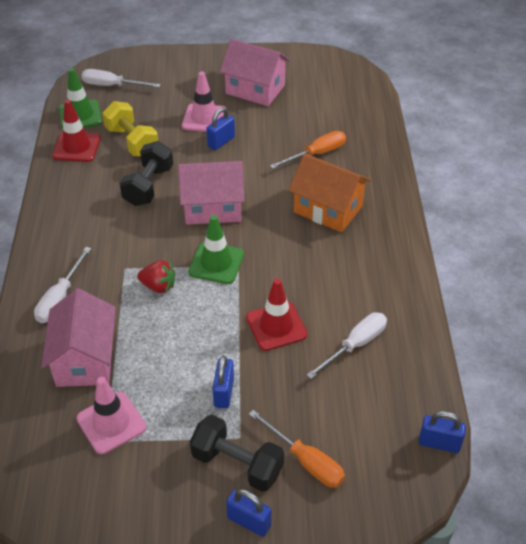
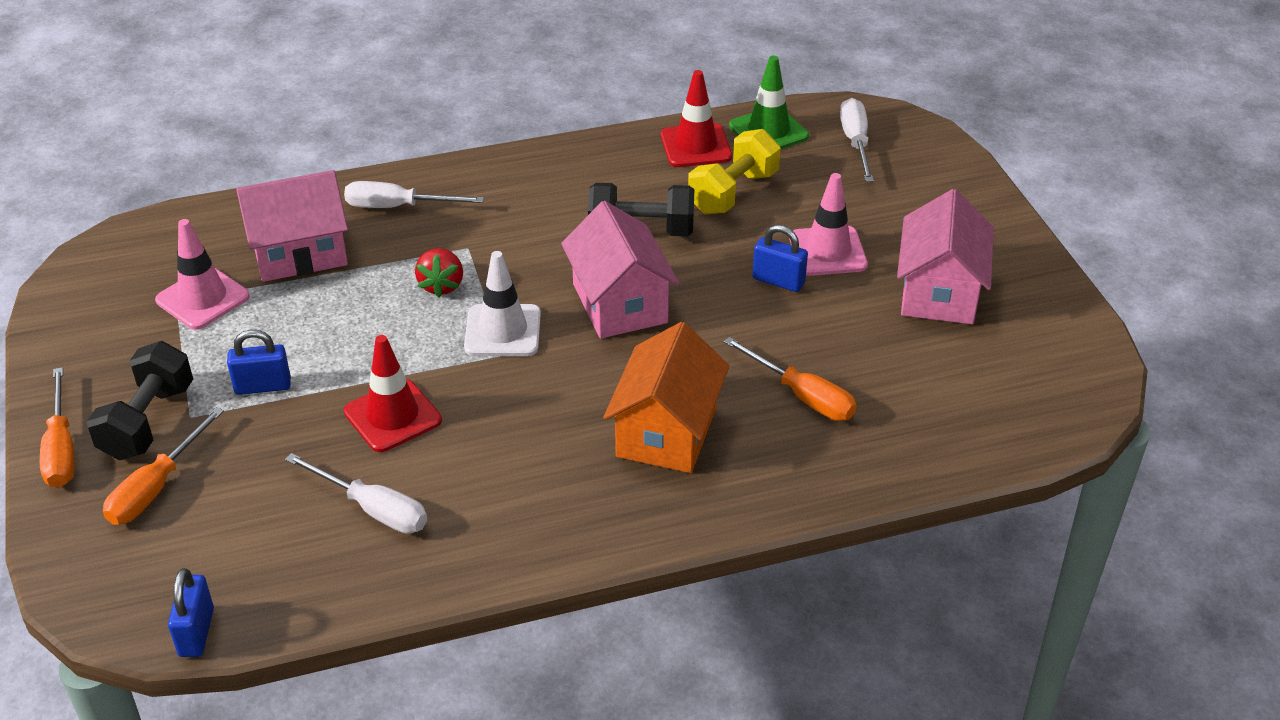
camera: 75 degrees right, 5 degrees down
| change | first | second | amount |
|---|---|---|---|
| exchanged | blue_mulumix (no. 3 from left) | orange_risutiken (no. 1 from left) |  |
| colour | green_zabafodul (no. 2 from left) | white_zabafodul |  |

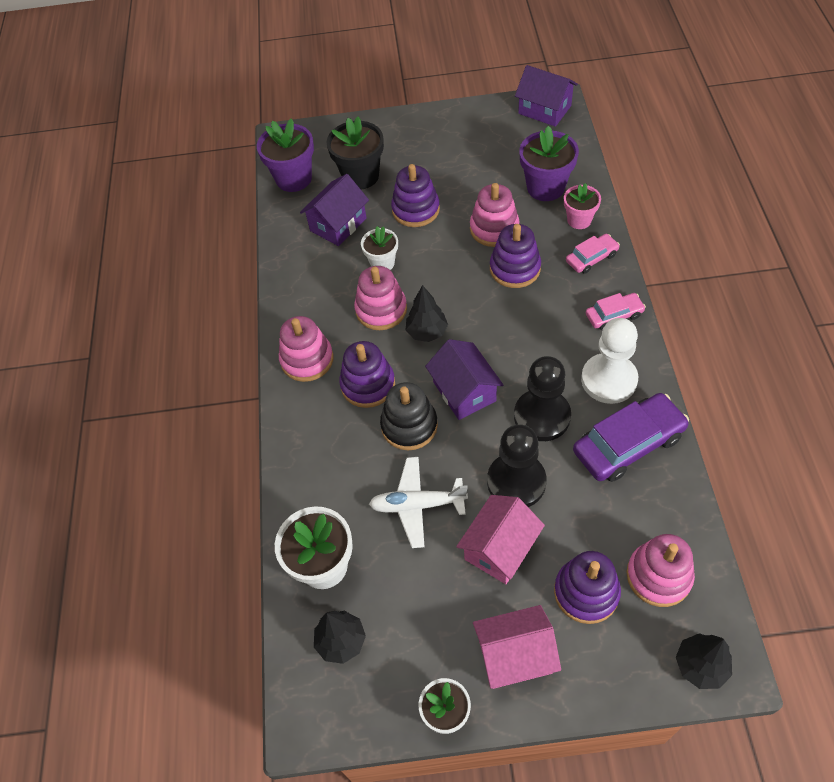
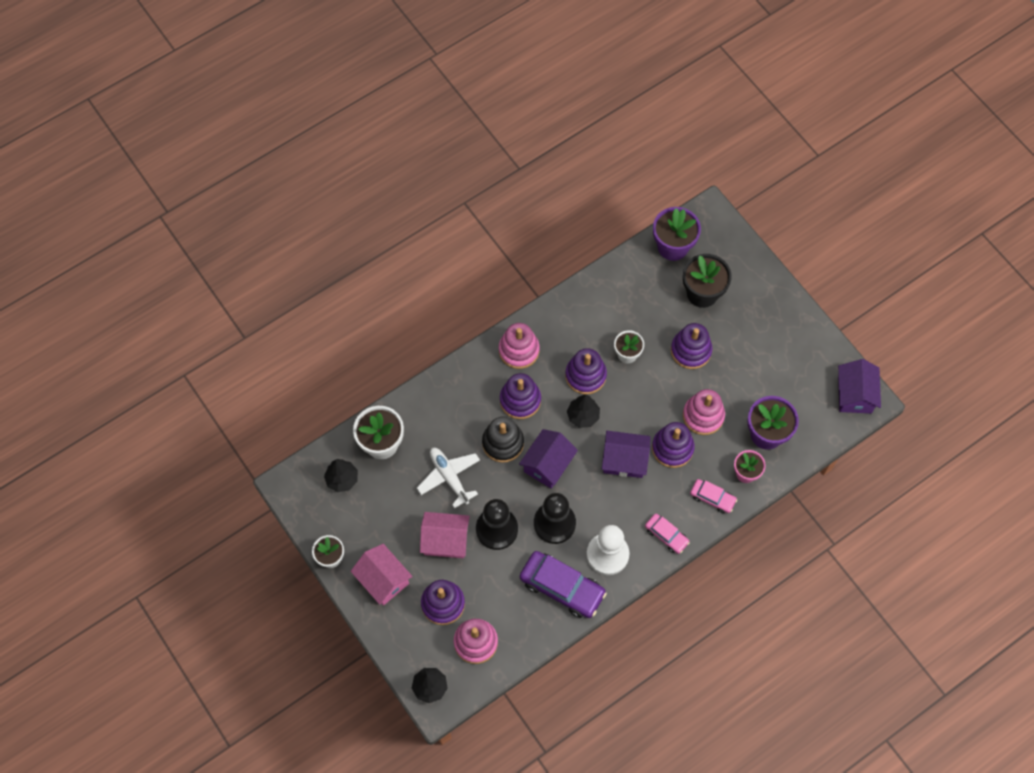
camera: 55 degrees right, 10 degrees up
| change | first | second | amount |
|---|---|---|---|
| colour | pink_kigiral (no. 2 from left) | purple_kigiral (no. 3 from left) |  |
| relocated | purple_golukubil (no. 1 from left in the first image) | purple_golukubil (no. 2 from left) |  |

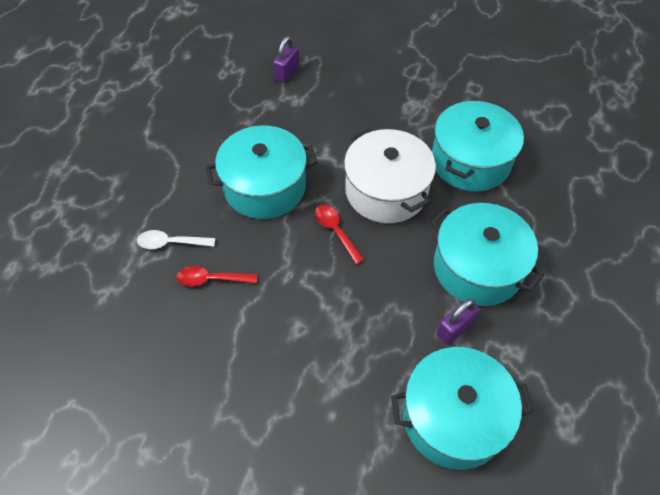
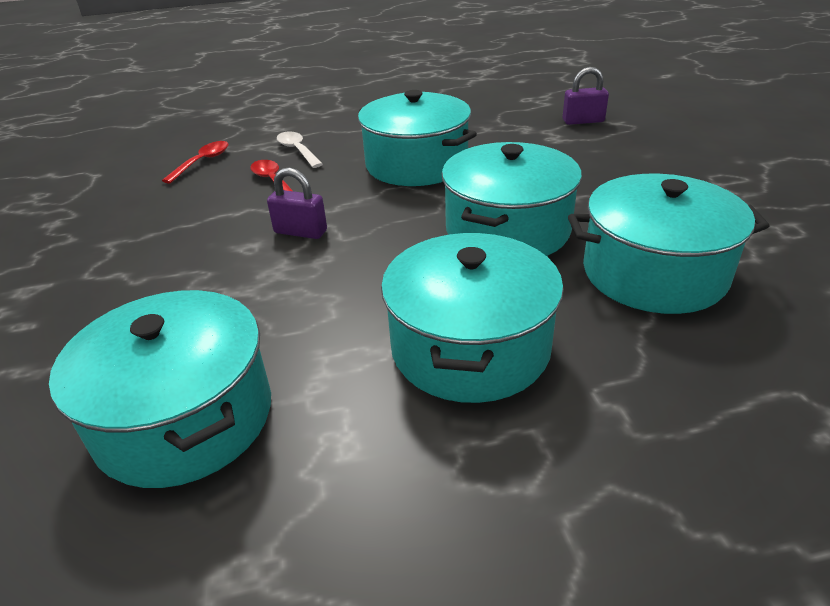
camera: 60 degrees right, 20 degrees down
| change | first | second | amount |
|---|---|---|---|
| relocated | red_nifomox (no. 2 from left in the first image) | red_nifomox (no. 1 from left) |  |
| relocated | purple_mulumix (no. 2 from left in the first image) | purple_mulumix (no. 1 from left) |  |
| colour | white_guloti | turquoise_guloti (no. 4 from left) |  |

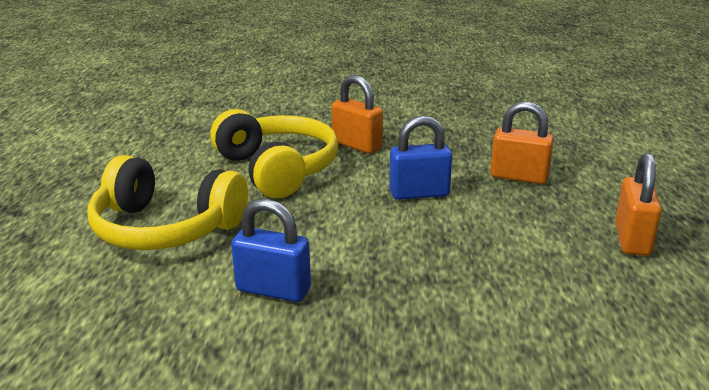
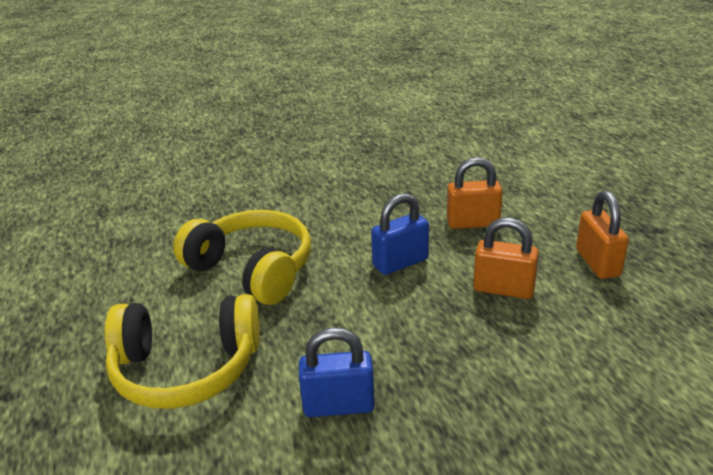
camera: 20 degrees left, 5 degrees up
| change | first | second | amount |
|---|---|---|---|
| relocated | orange_mulumix (no. 1 from left in the first image) | orange_mulumix (no. 2 from left) |  |

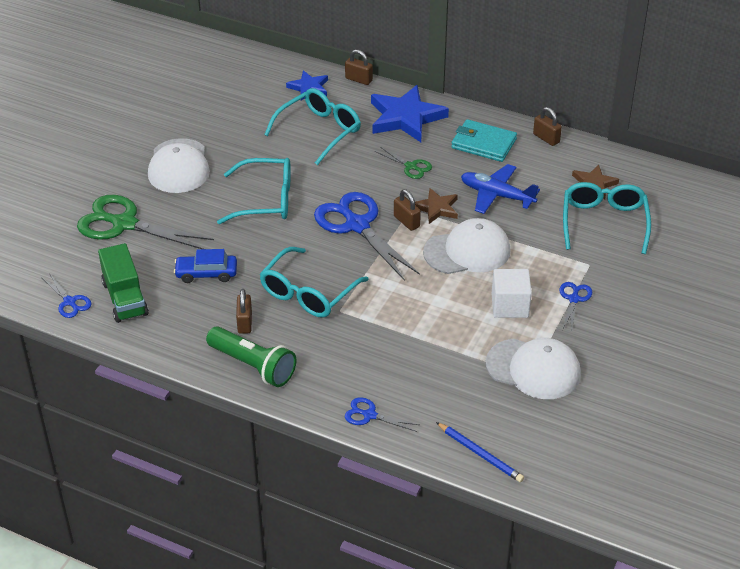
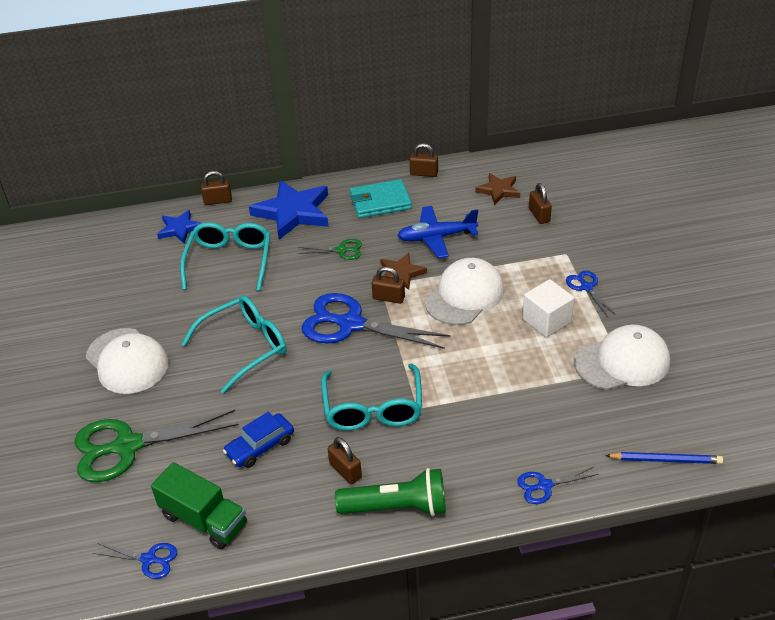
camera: 35 degrees left, 0 degrees up
| change | first | second | amount |
|---|---|---|---|
| exchanged | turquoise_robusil (no. 4 from left) | brown_mulumix (no. 5 from left) |  |

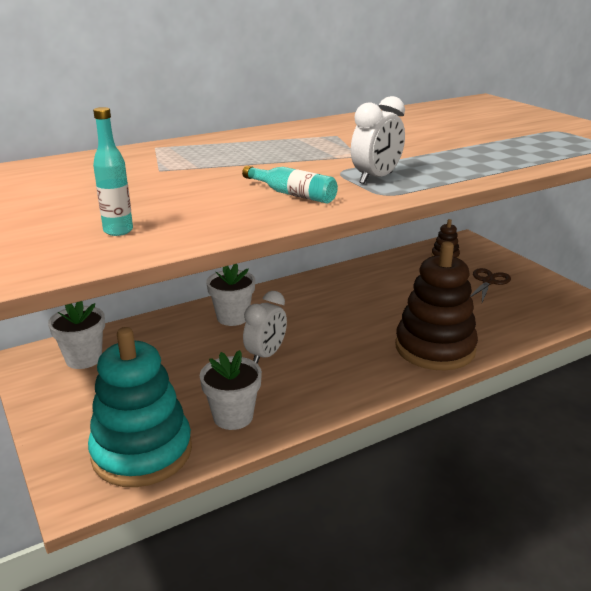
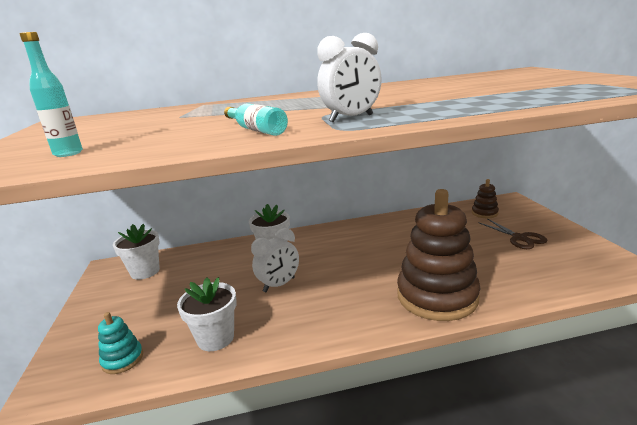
camera: 20 degrees right, 5 degrees down
| change | first | second | amount |
|---|---|---|---|
| size | turquoise_kigiral |  | x0.44 |
| spun | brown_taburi |  | 105 degrees clockwise |

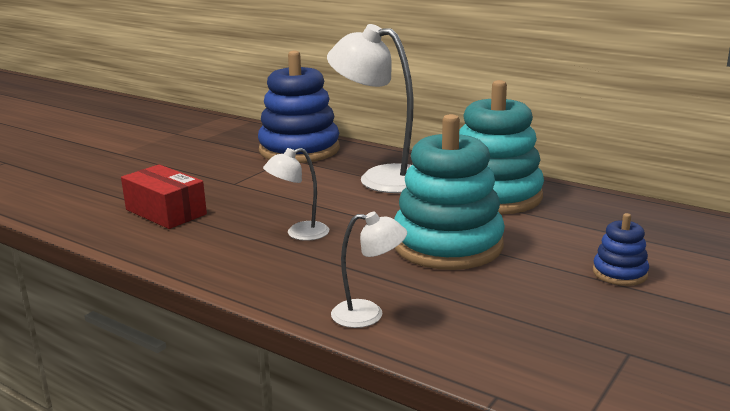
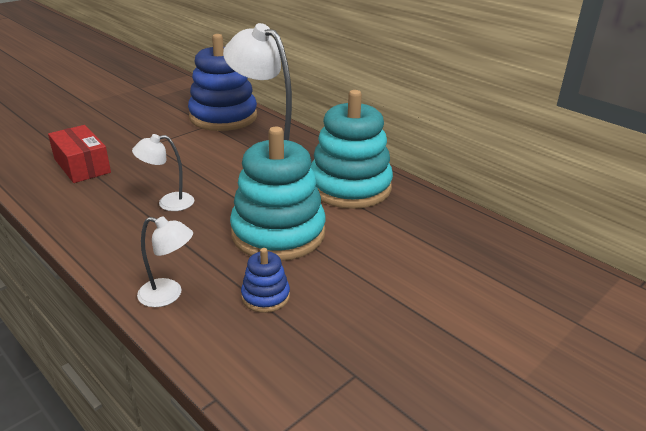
camera: 10 degrees right, 10 degrees up
| change | first | second | amount |
|---|---|---|---|
| relocated | blue_kigiral (no. 2 from left) |  |  |

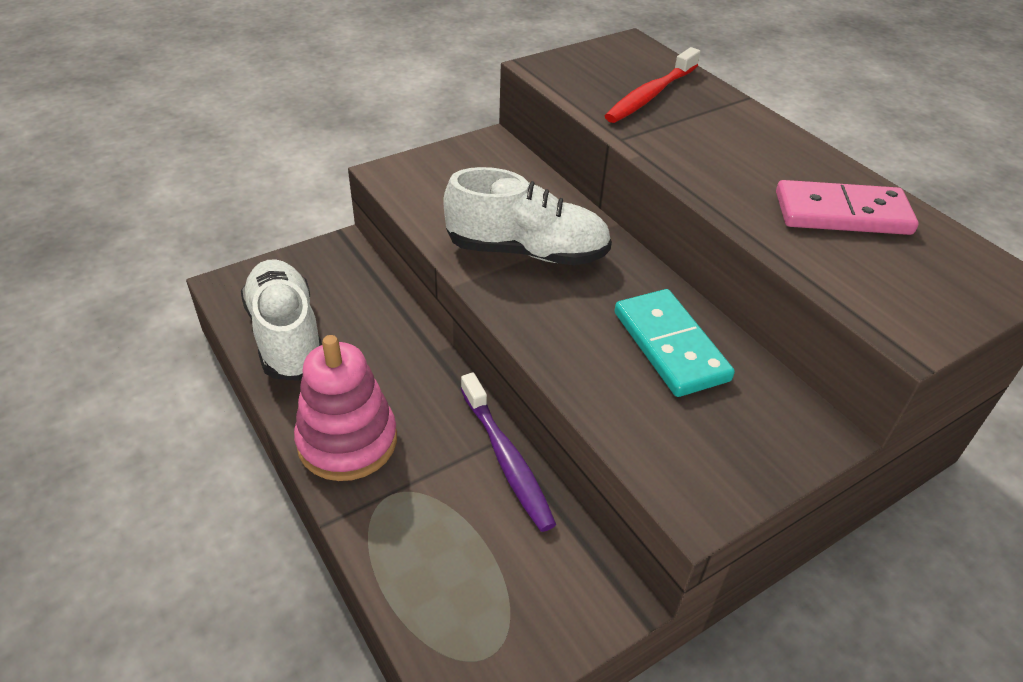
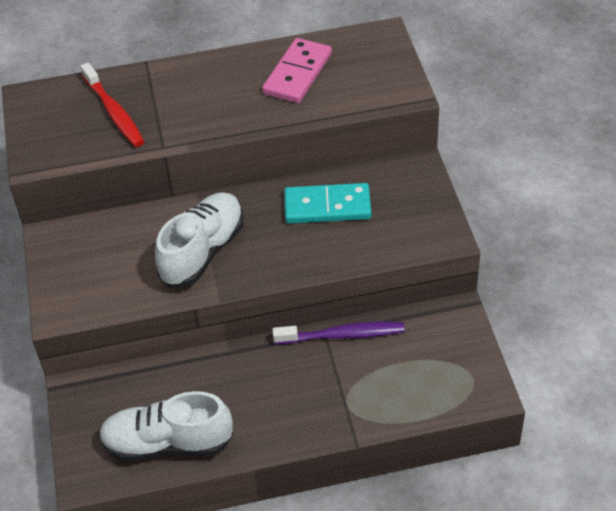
camera: 65 degrees left, 5 degrees up
| change | first | second | amount |
|---|---|---|---|
| missing | pink_kigiral |  |  |

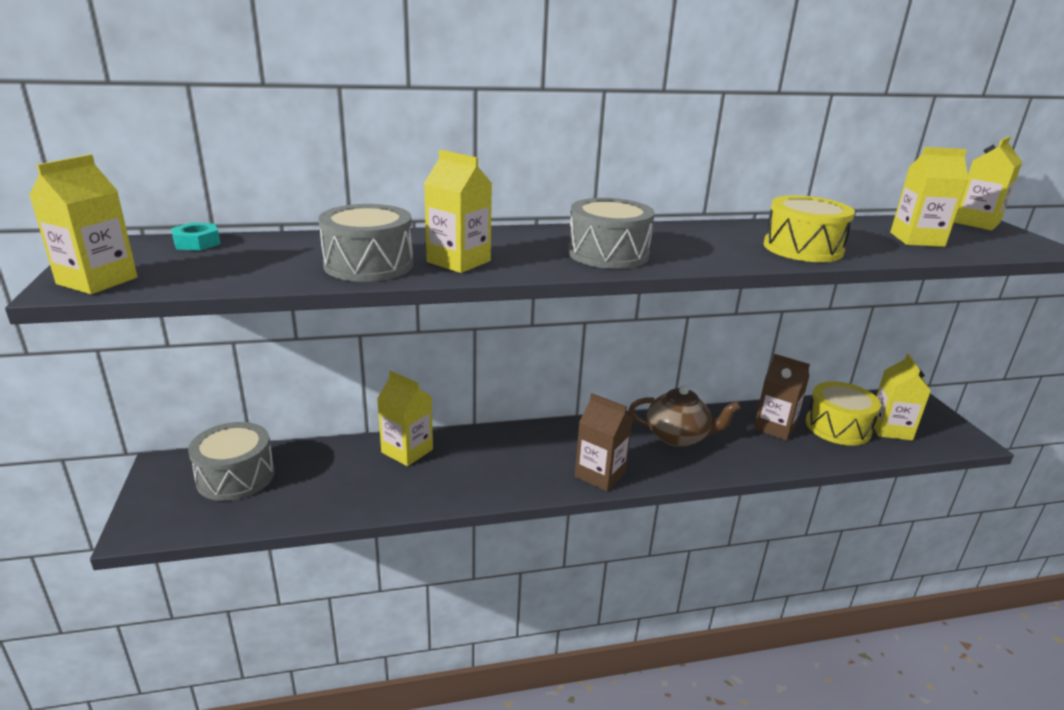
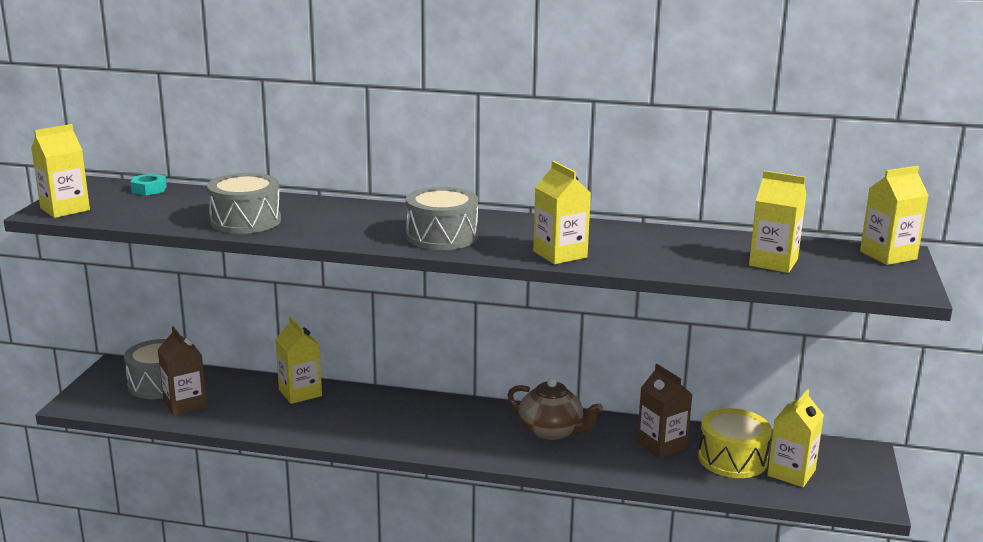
camera: 25 degrees right, 5 degrees down
| change | first | second | amount |
|---|---|---|---|
| relocated | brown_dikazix (no. 1 from left) |  |  |
| relocated | yellow_dikazix (no. 3 from left) |  |  |
| missing | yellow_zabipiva (no. 1 from left) |  |  |

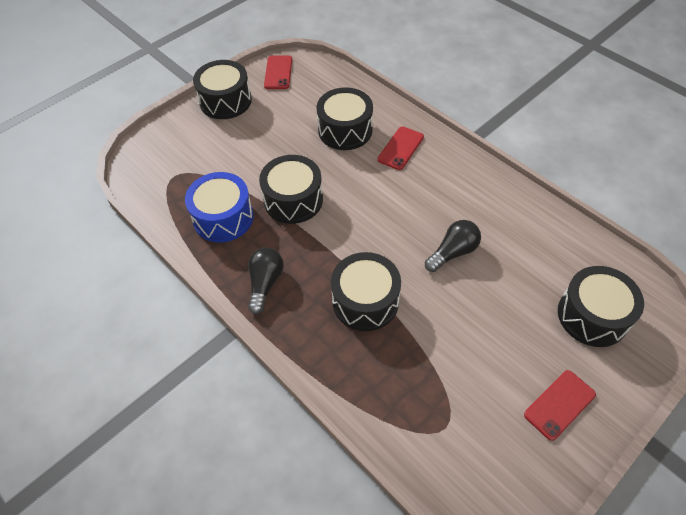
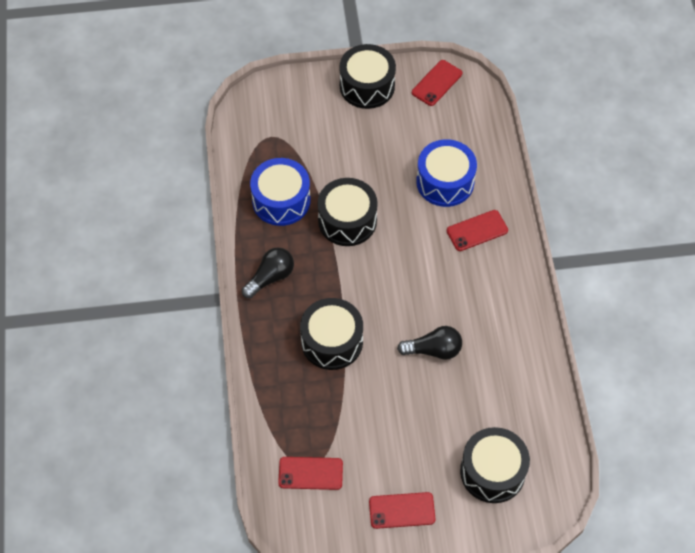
camera: 35 degrees right, 5 degrees up
| change | first | second | amount |
|---|---|---|---|
| appeared |  | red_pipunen (no. 1 from left) |  |
| colour | black_zabipiva (no. 3 from left) | blue_zabipiva (no. 2 from left) |  |

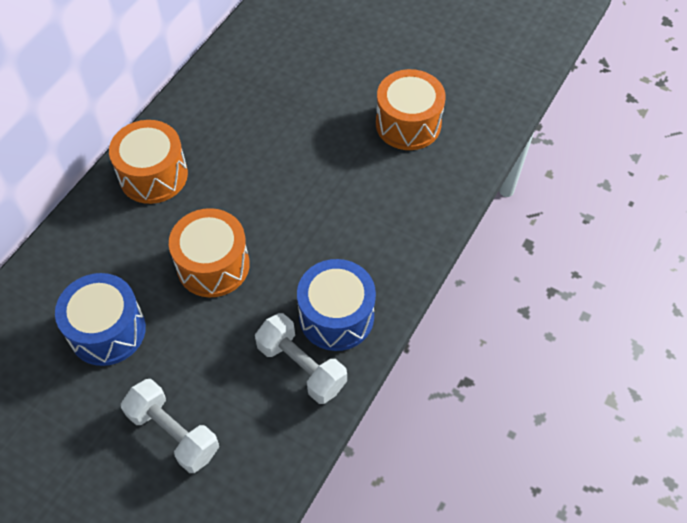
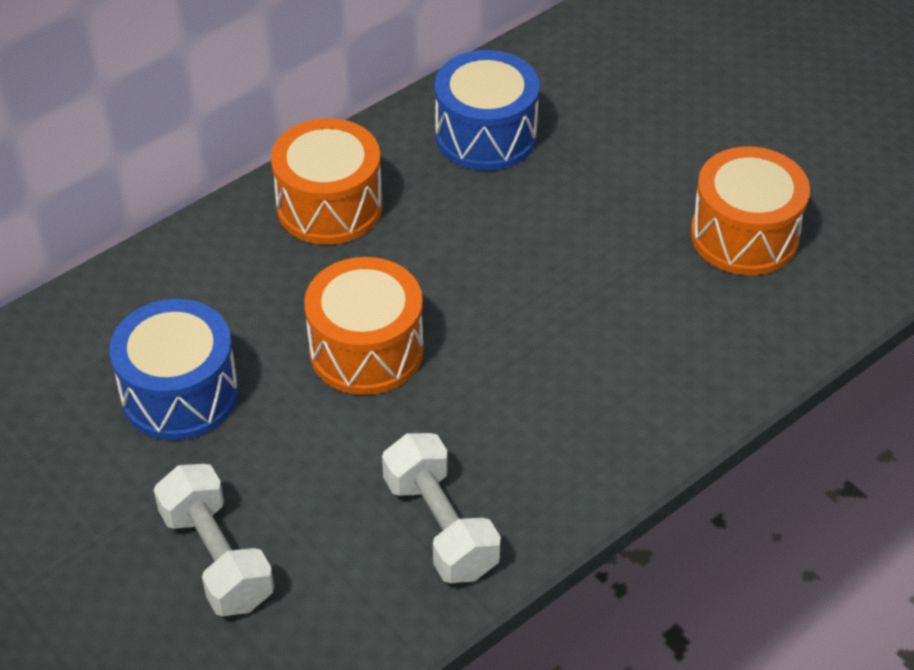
camera: 20 degrees right, 10 degrees down
| change | first | second | amount |
|---|---|---|---|
| relocated | blue_zabipiva (no. 2 from left) |  |  |

